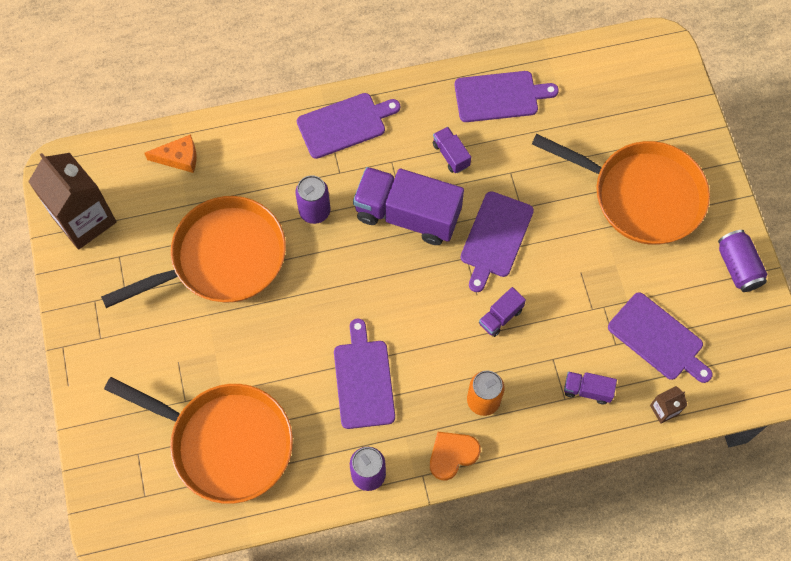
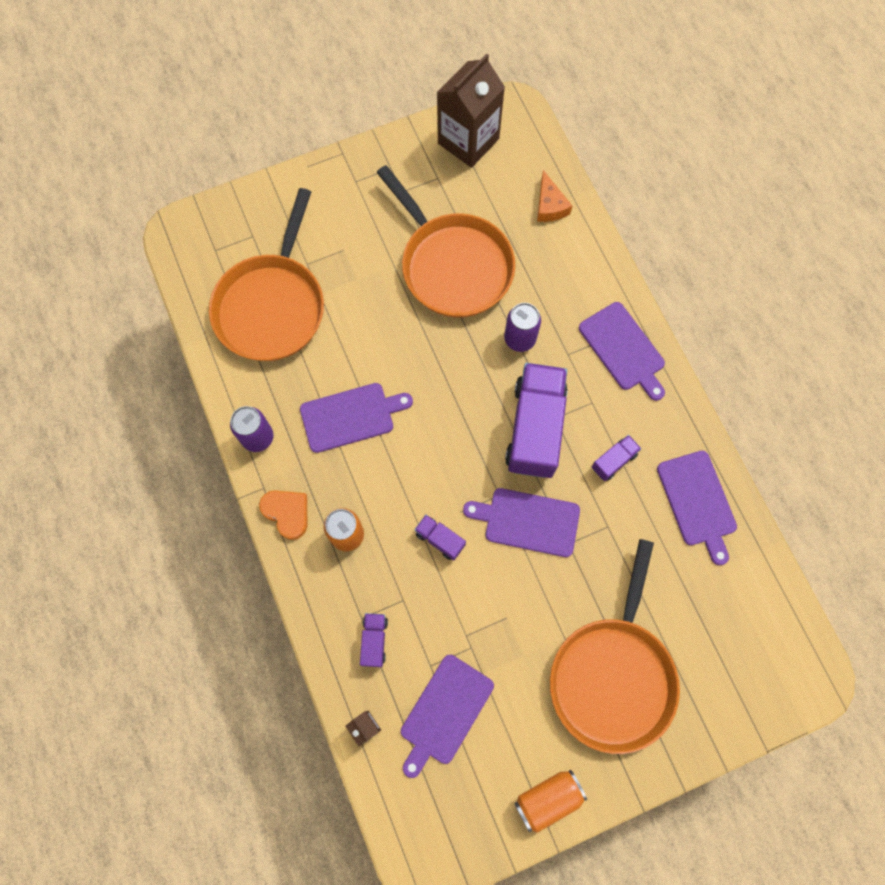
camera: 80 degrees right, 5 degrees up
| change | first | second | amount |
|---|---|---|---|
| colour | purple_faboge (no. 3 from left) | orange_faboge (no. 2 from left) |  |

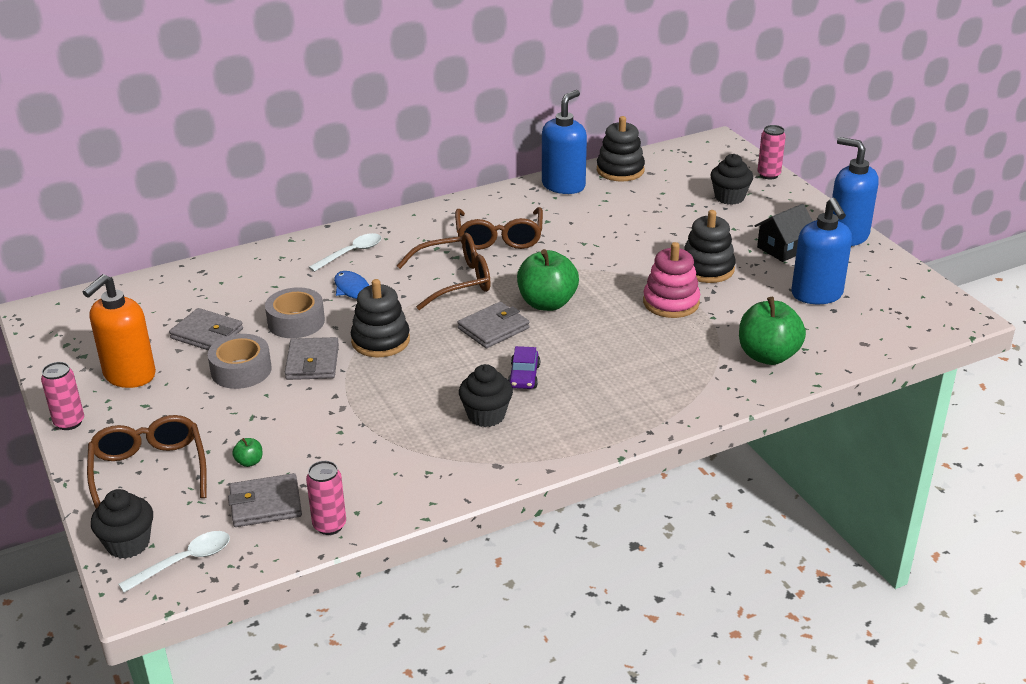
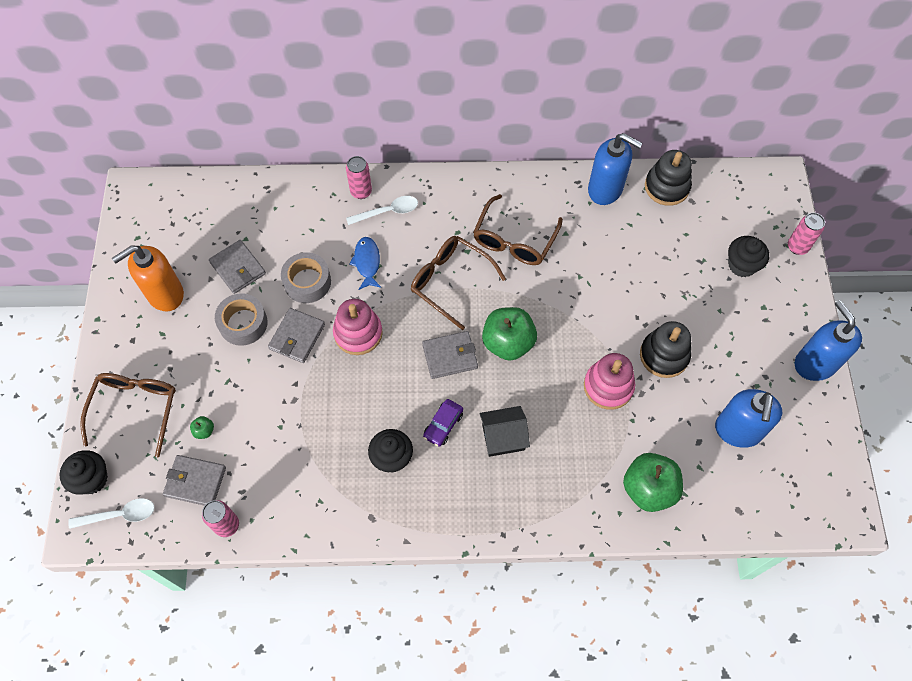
camera: 25 degrees right, 30 degrees up
| change | first | second | amount |
|---|---|---|---|
| colour | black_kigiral (no. 1 from left) | pink_kigiral (no. 1 from left) |  |
| relocated | pink_faboge (no. 1 from left in the first image) | pink_faboge (no. 2 from left) |  |
| spun | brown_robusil (no. 2 from left) |  | 150 degrees counterclockwise |
| relocated | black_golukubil |  |  |
| spun | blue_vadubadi (no. 1 from left) |  | 60 degrees clockwise |

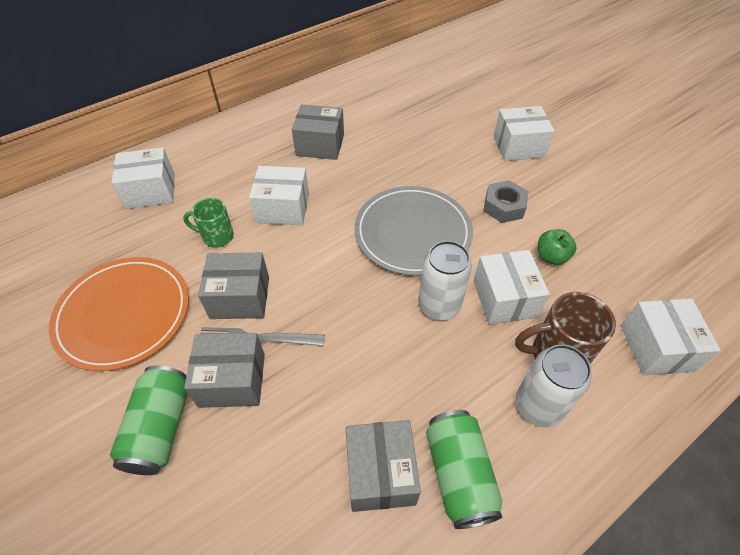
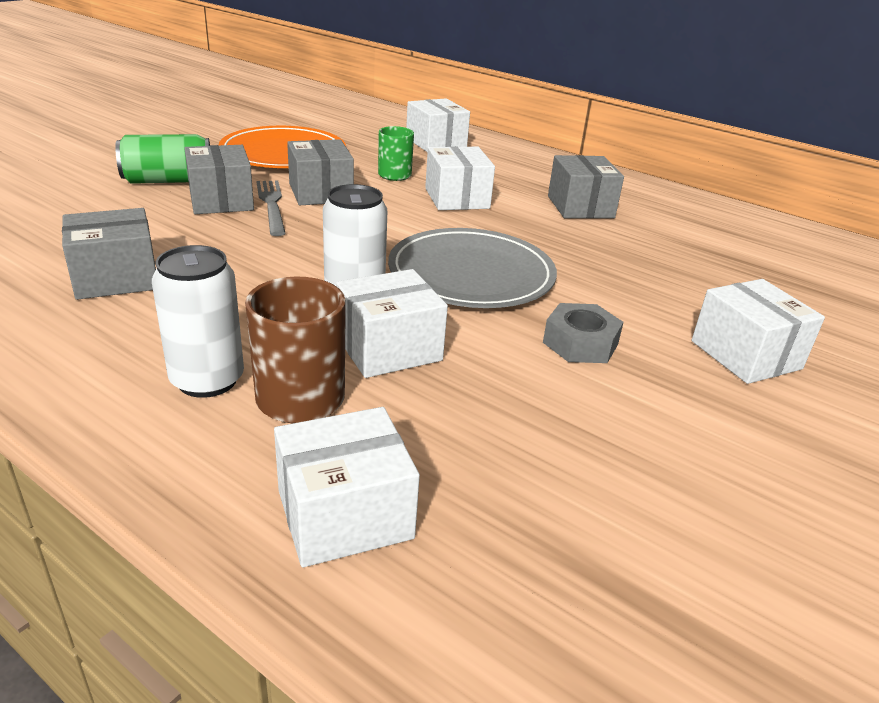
camera: 70 degrees right, 20 degrees down
| change | first | second | amount |
|---|---|---|---|
| missing | green_faboge (no. 2 from left) |  |  |
| missing | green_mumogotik |  |  |

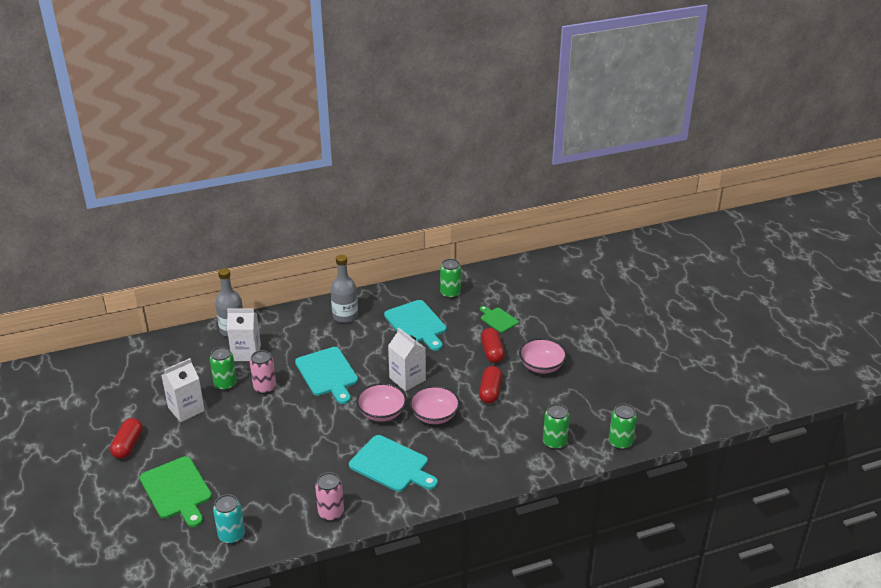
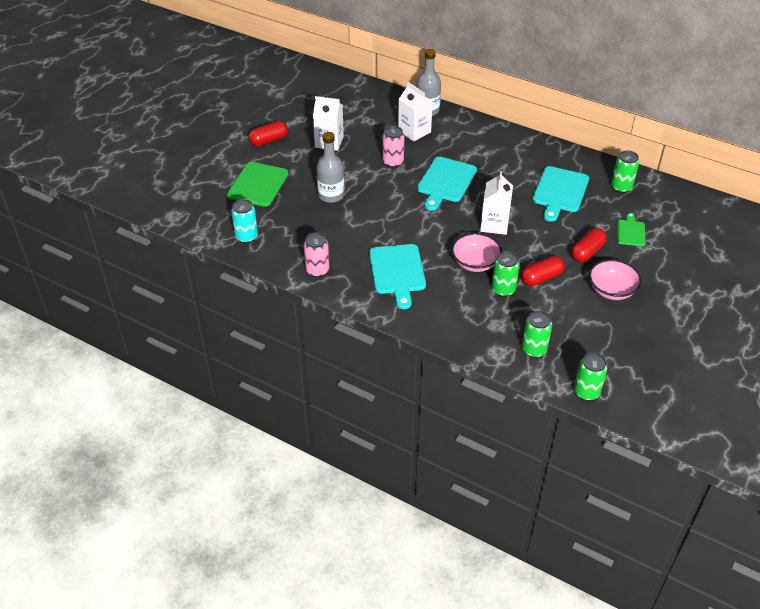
camera: 50 degrees right, 10 degrees up
| change | first | second | amount |
|---|---|---|---|
| relocated | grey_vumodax (no. 2 from left in the first image) | grey_vumodax (no. 1 from left) |  |
| relocated | green_faboge (no. 1 from left) |  |  |
| missing | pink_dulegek (no. 1 from left) |  |  |

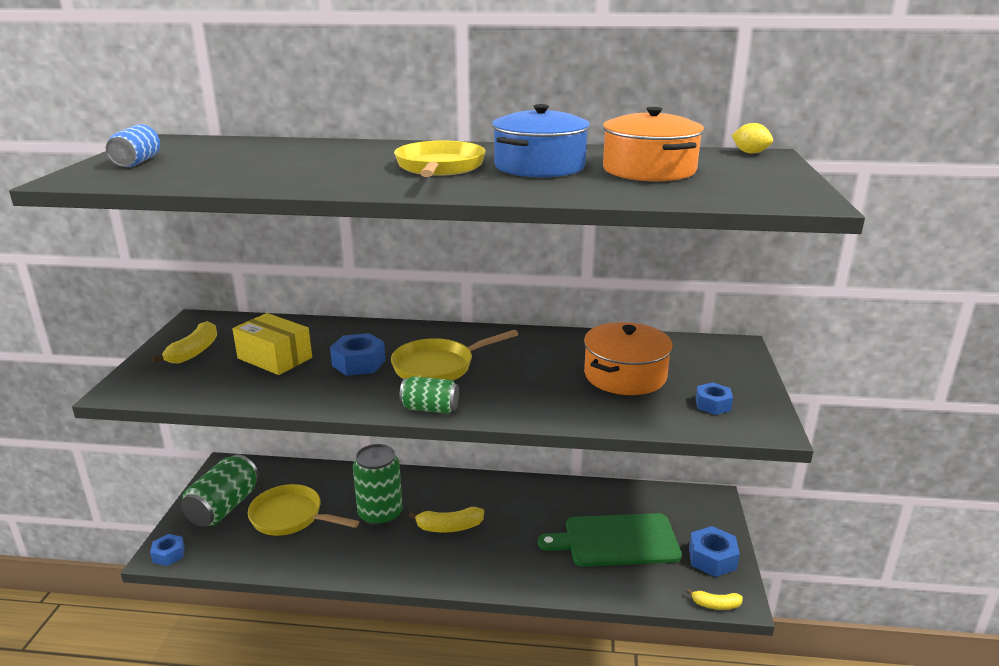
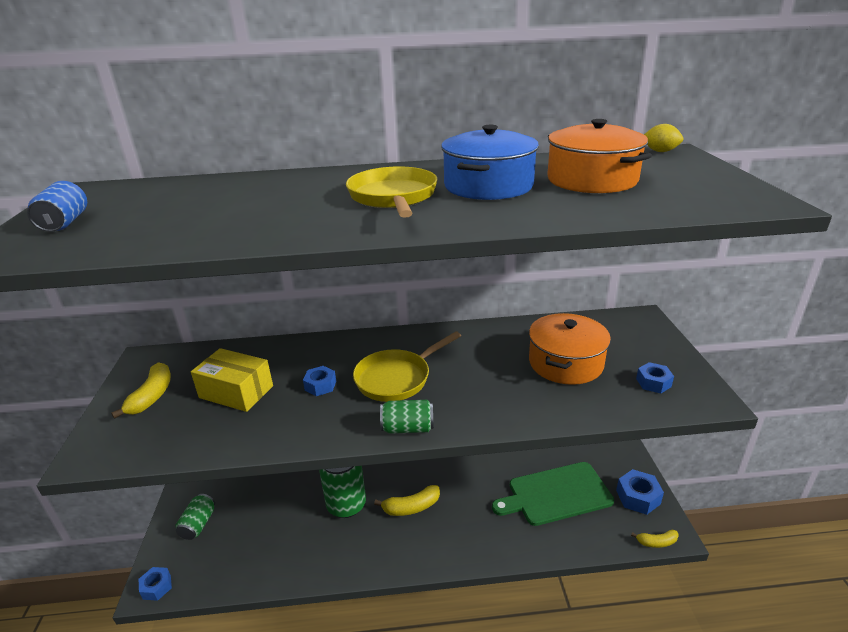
camera: 10 degrees left, 5 degrees up
| change | first | second | amount |
|---|---|---|---|
| size | green_faboge (no. 1 from left) |  | x0.59 |
| size | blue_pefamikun (no. 2 from left) |  | x0.65 |
| missing | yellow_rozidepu (no. 1 from left) |  |  |

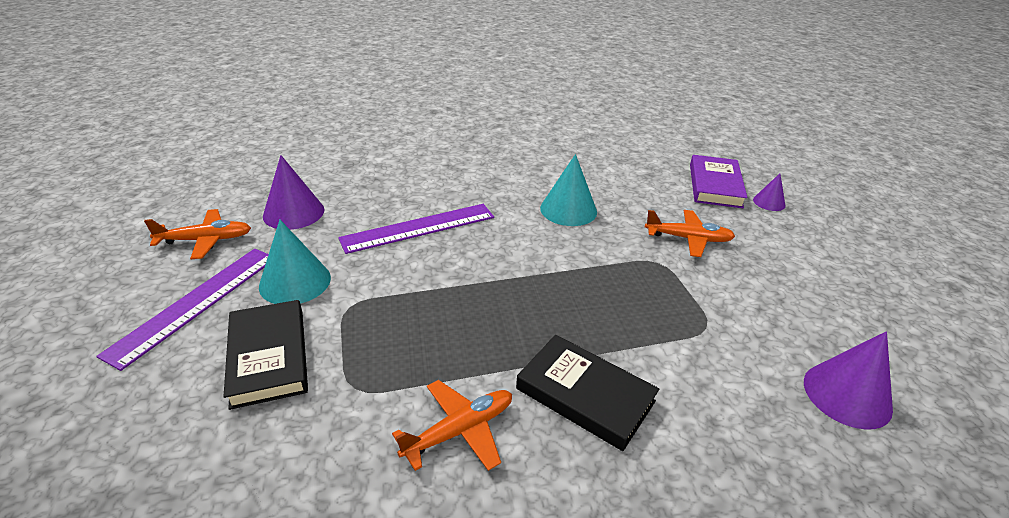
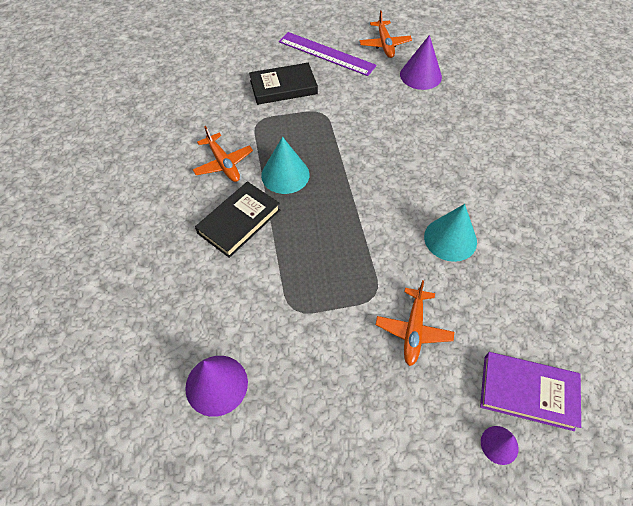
camera: 95 degrees right, 20 degrees up
| change | first | second | amount |
|---|---|---|---|
| relocated | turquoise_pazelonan (no. 1 from left) |  |  |
| missing | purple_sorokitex (no. 2 from left) |  |  |

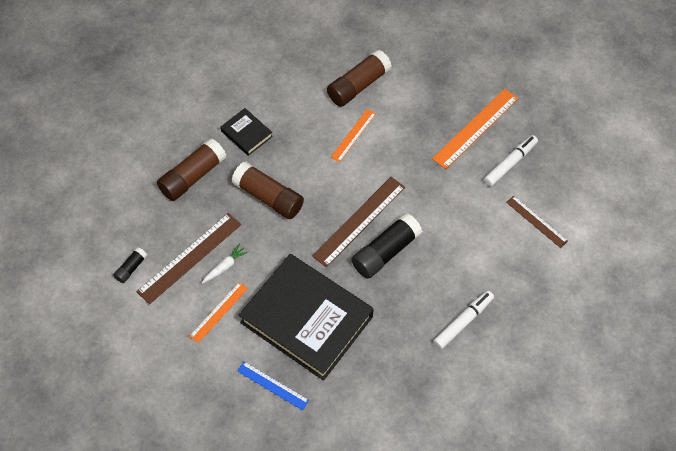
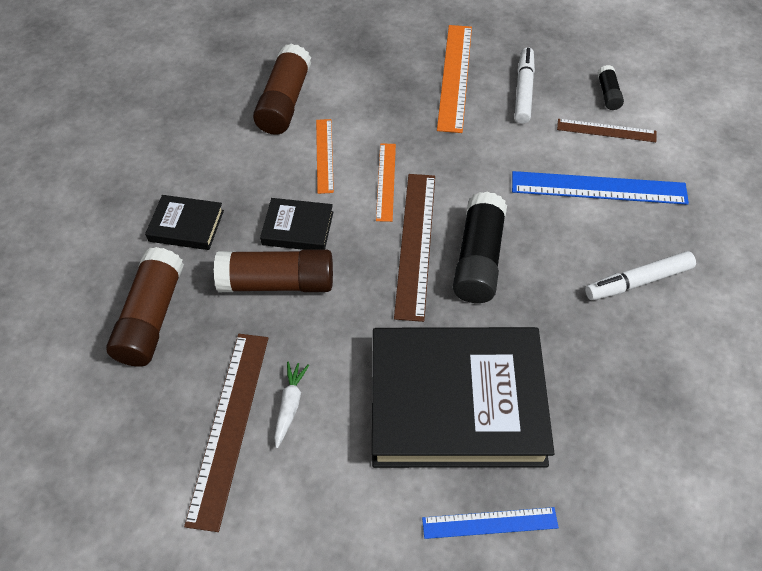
camera: 35 degrees left, 5 degrees down
| change | first | second | amount |
|---|---|---|---|
| appeared |  | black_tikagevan (no. 2 from left) |  |
| relocated | orange_sorokitex (no. 1 from left in the first image) | orange_sorokitex (no. 2 from left) |  |
| appeared |  | blue_sorokitex (no. 2 from left) |  |
| spun | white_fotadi (no. 1 from left in the first image) | white_fotadi (no. 2 from left) | 120 degrees counterclockwise |
| relocated | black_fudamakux (no. 1 from left in the first image) | black_fudamakux (no. 2 from left) |  |

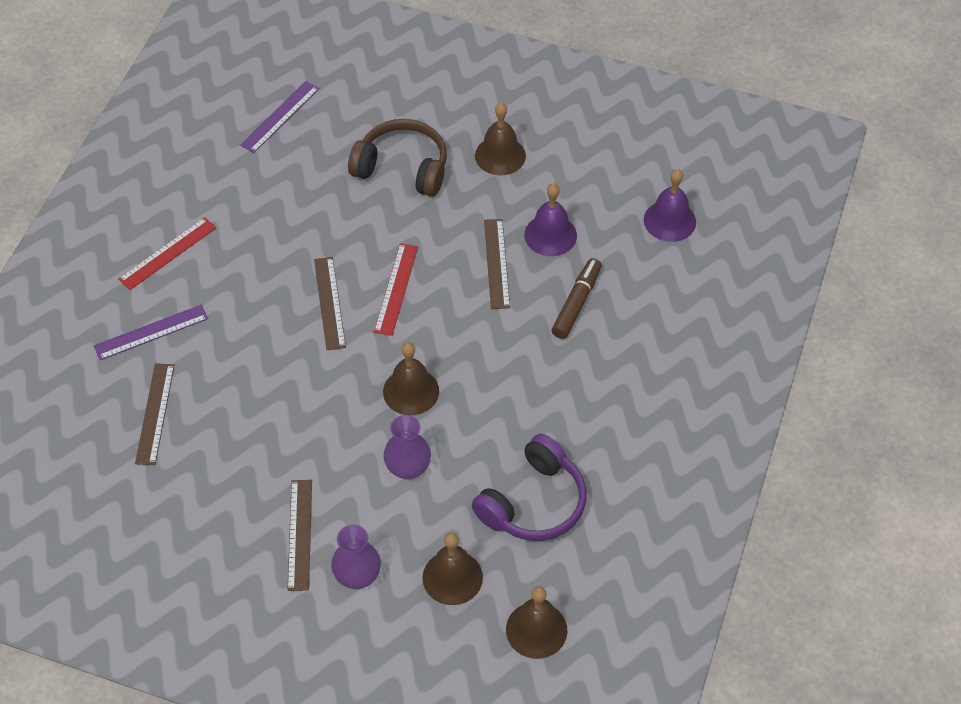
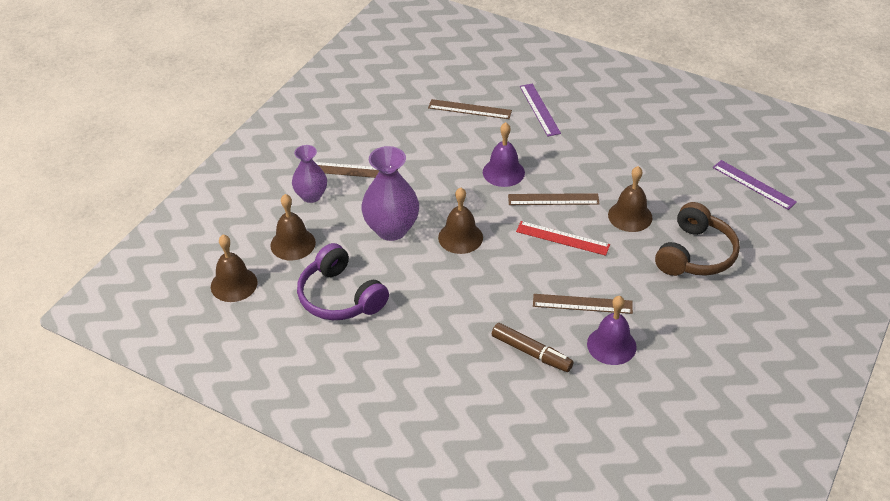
camera: 100 degrees right, 10 degrees down
| change | first | second | amount |
|---|---|---|---|
| size | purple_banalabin (no. 2 from left) |  | x1.58 |
| relocated | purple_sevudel (no. 2 from left in the first image) | purple_sevudel (no. 1 from left) |  |
| relocated | brown_sevudel (no. 3 from left in the first image) | brown_sevudel (no. 4 from left) |  |
| missing | red_sorokitex (no. 1 from left) |  |  |

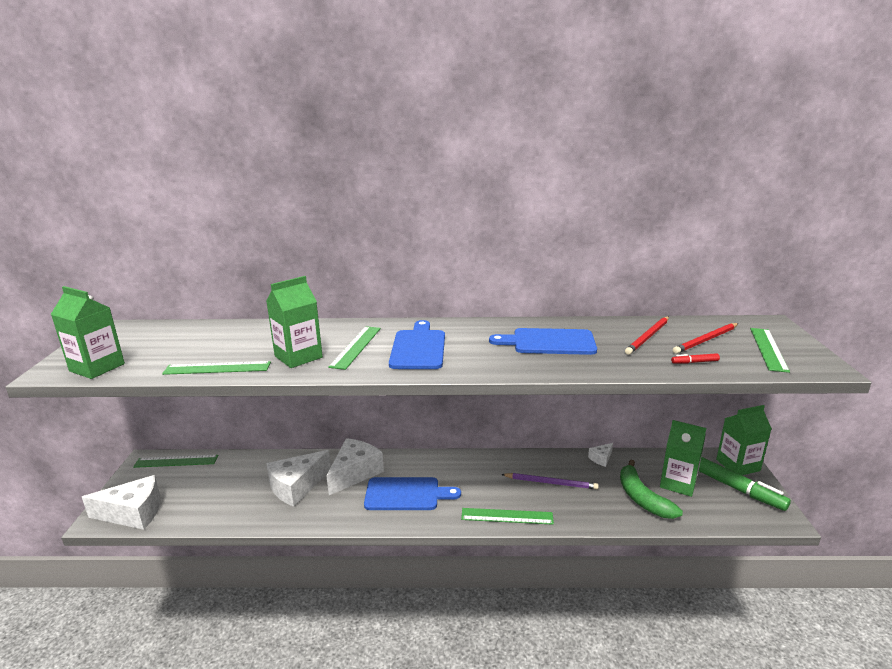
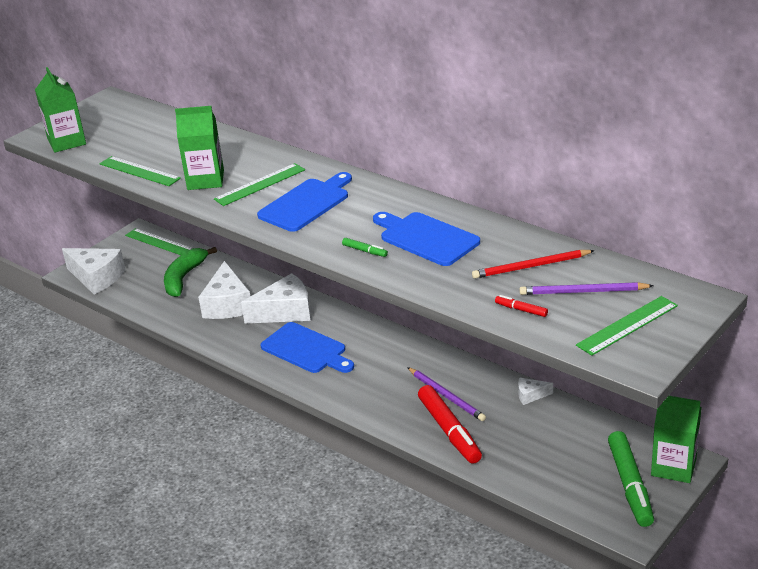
camera: 40 degrees right, 10 degrees up
| change | first | second | amount |
|---|---|---|---|
| relocated | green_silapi |  |  |
| spun | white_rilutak (no. 2 from left) |  | 90 degrees counterclockwise |
| appeared |  | green_fotadi (no. 1 from left) |  |
| appeared |  | red_fotadi (no. 1 from left) |  |
| colour | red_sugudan (no. 2 from left) | purple_sugudan (no. 2 from left) |  |
| missing | green_sorokitex (no. 4 from left) |  |  |
| missing | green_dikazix (no. 3 from left) |  |  |

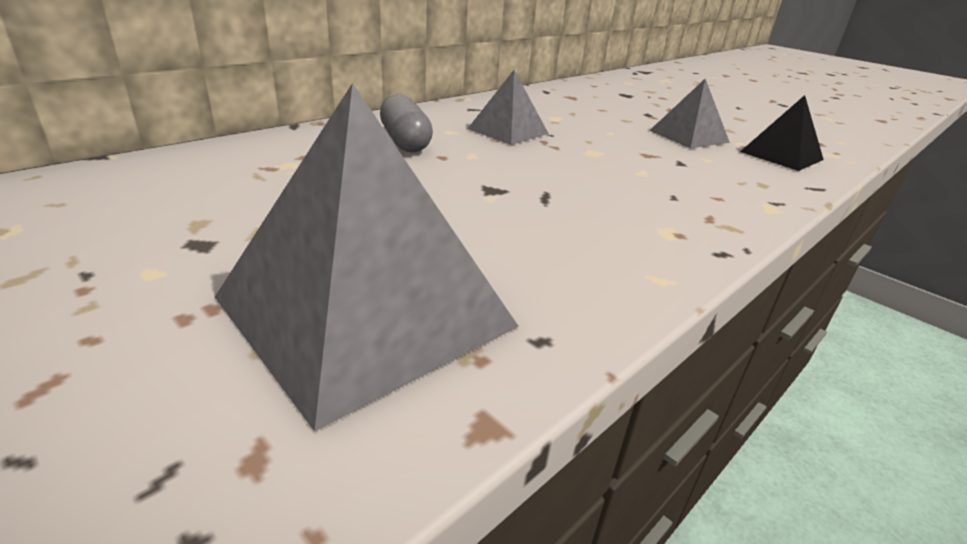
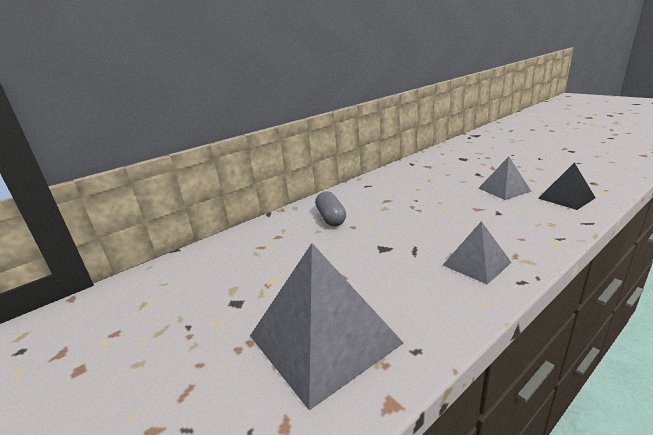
camera: 10 degrees right, 5 degrees down
| change | first | second | amount |
|---|---|---|---|
| relocated | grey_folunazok (no. 2 from left) |  |  |

